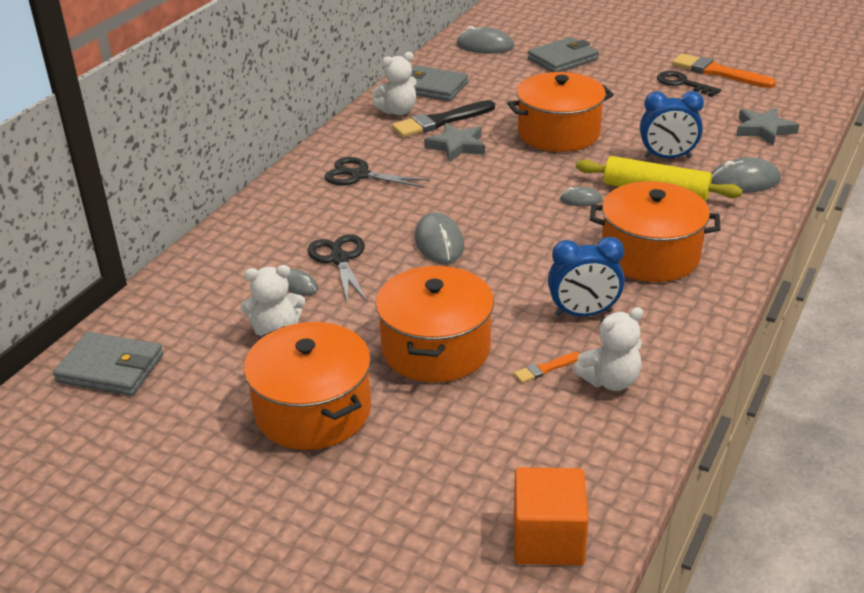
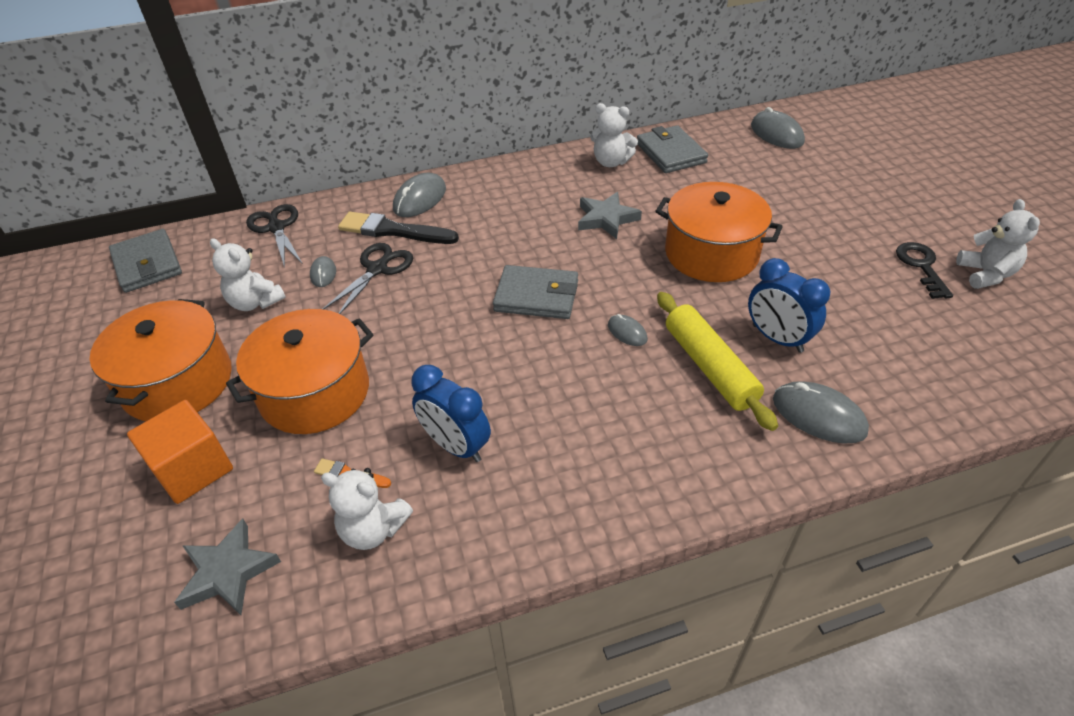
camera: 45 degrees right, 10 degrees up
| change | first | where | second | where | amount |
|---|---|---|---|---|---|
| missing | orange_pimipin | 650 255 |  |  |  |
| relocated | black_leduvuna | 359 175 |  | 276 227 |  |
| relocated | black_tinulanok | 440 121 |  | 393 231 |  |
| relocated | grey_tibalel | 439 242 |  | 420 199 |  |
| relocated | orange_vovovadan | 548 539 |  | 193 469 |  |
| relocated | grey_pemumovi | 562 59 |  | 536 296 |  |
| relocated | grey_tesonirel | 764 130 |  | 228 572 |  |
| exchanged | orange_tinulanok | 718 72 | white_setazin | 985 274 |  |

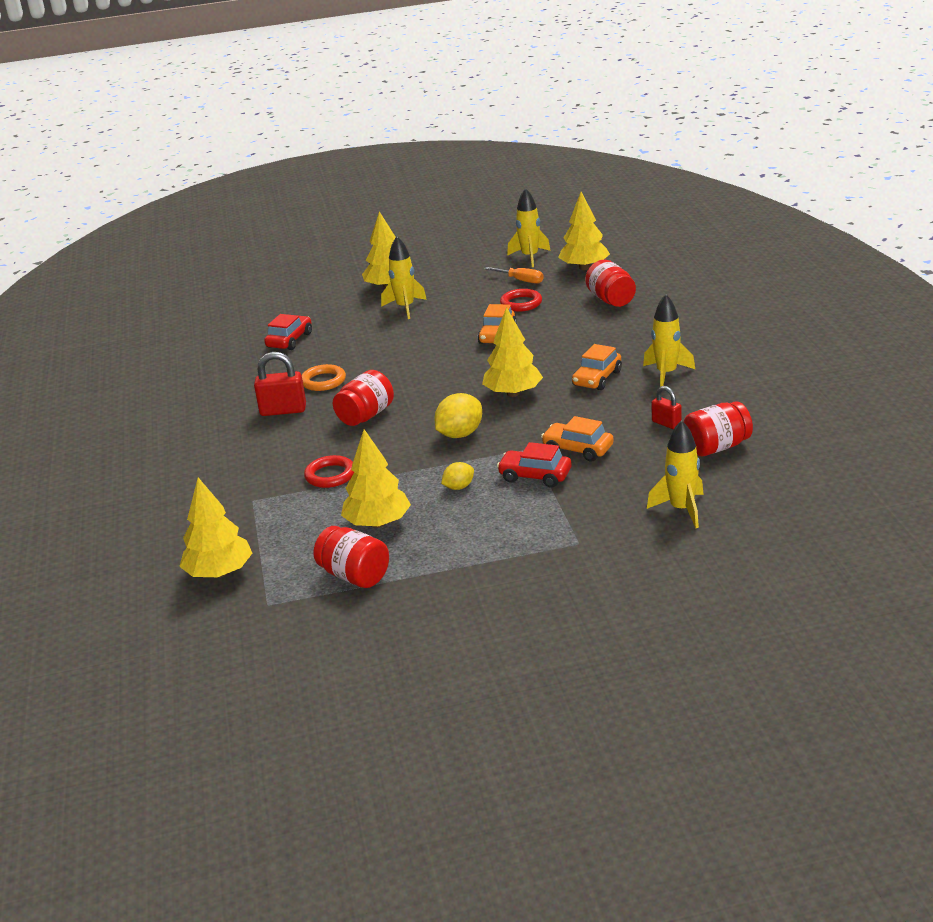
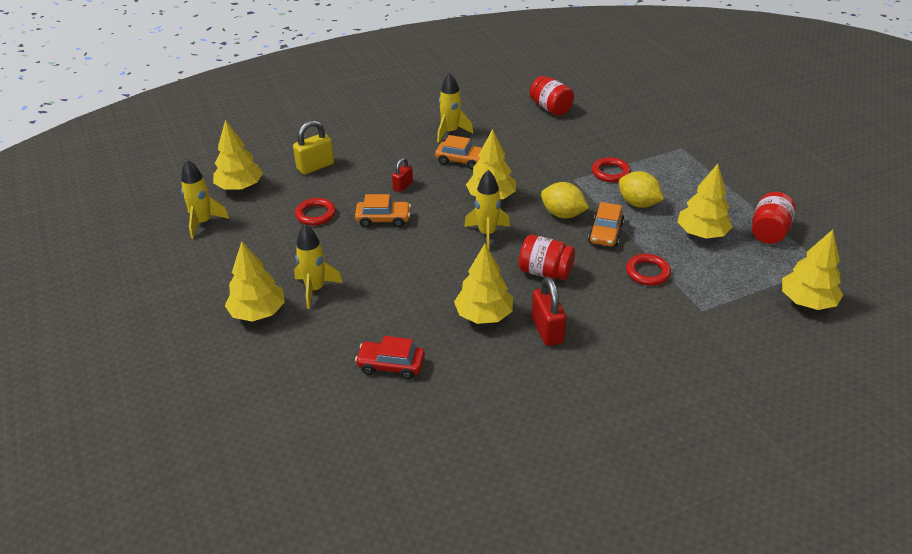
camera: 105 degrees left, 10 degrees up
| change | first | where | second | where | amount |
|---|---|---|---|---|---|
| missing | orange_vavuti | 521 280 |  |  |  |
| relocated | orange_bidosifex | 578 449 |  | 605 233 |  |
| relocated | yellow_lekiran | 682 509 |  | 487 234 |  |
| relocated | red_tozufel | 666 423 |  | 403 186 |  |
| exchanged | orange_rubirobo | 323 381 | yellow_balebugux | 483 315 |  |
| exchanged | red_bidosifex | 535 476 | red_rubirobo | 610 172 |  |
| exchanged | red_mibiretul | 611 300 | yellow_tozufel | 315 166 |  |
| size | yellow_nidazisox | 459 487 |  | 638 203 | x1.71 |

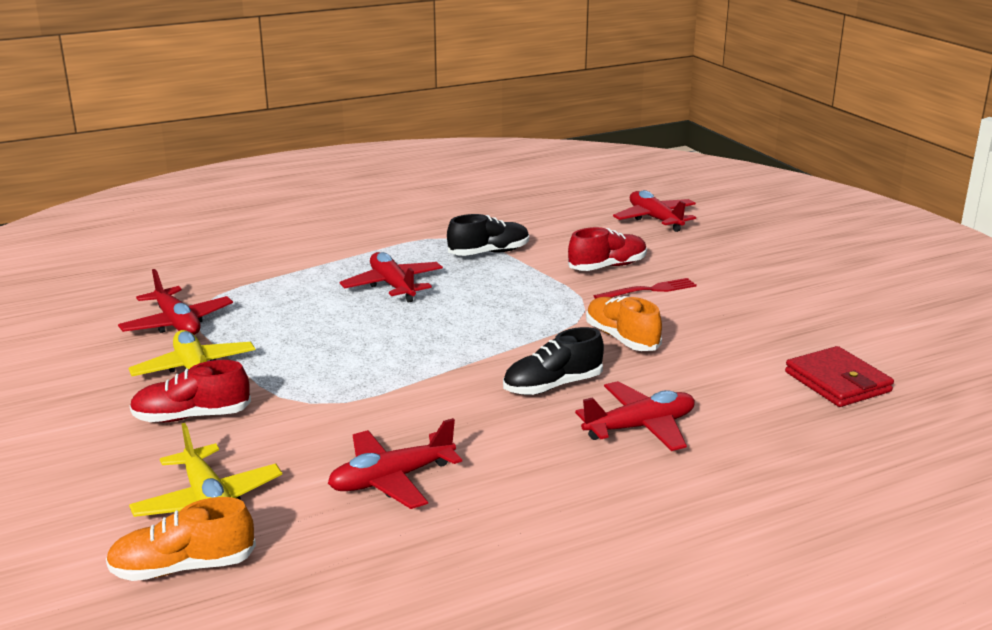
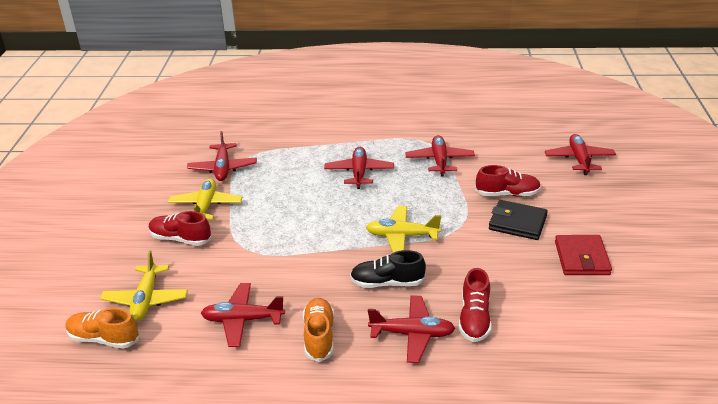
camera: 30 degrees right, 10 degrees up
| change | first | where | second | where | amount |
|---|---|---|---|---|---|
| appeared |  |  | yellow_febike | 402 236 |  |
| appeared |  |  | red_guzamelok | 474 319 |  |
| relocated | orange_guzamelok | 621 338 |  | 319 336 |  |
| relocated | red_pemumovi | 837 382 |  | 581 258 |  |
| exchanged | black_guzamelok | 489 253 | red_febike | 439 161 |  |
| exchanged | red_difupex | 648 290 | black_pemumovi | 517 223 |  |

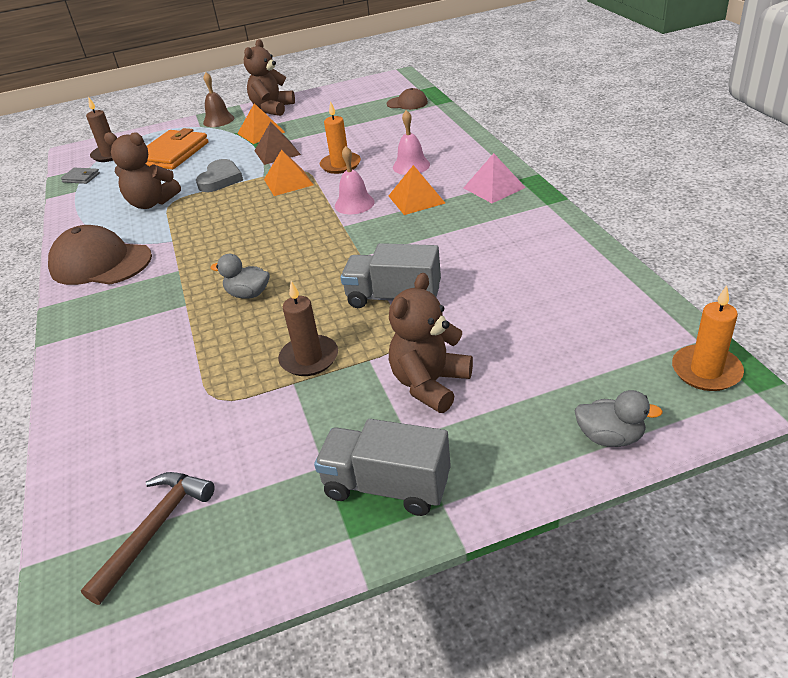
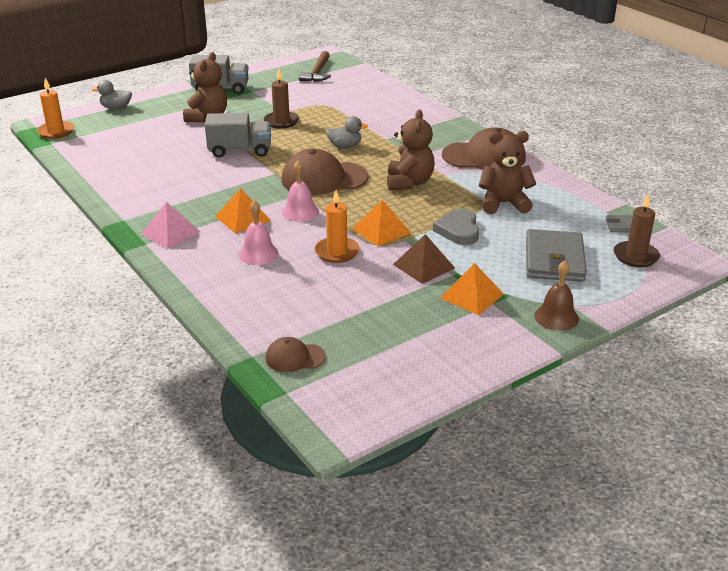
camera: 160 degrees right, 5 degrees down
| change | first | where | second | where | amount |
|---|---|---|---|---|---|
| appeared |  |  | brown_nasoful | 324 178 |  |
| relocated | brown_setazin | 272 109 |  | 409 182 |  |
| colour | orange_pemumovi | 173 154 | grey_pemumovi | 554 260 |  |

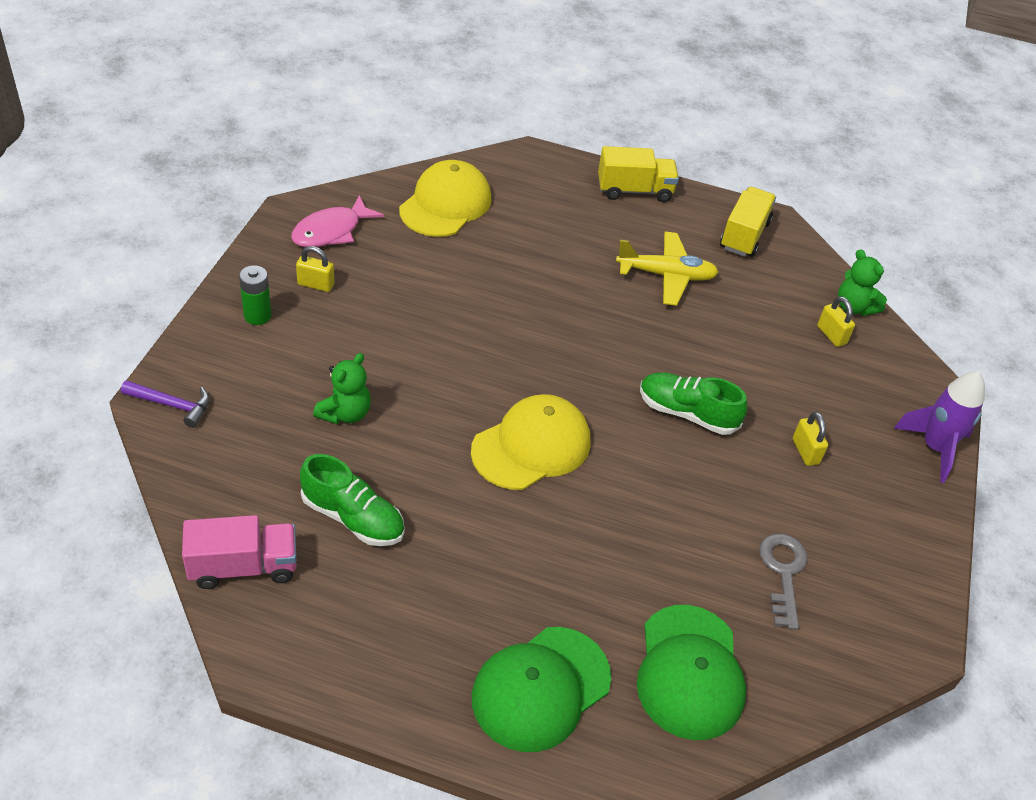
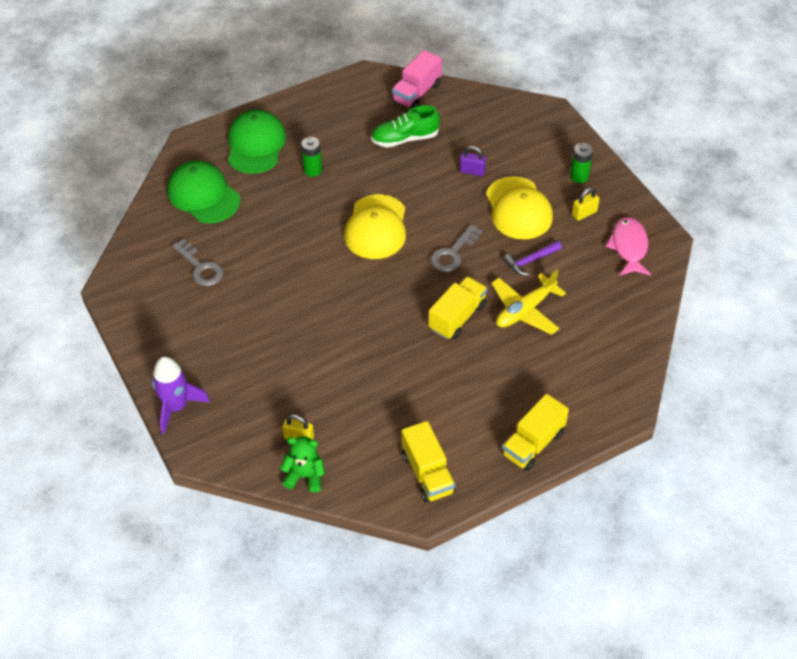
camera: 140 degrees right, 5 degrees up
| change | first | where | second | where | amount |
|---|---|---|---|---|---|
| missing | green_guzamelok | 687 413 |  |  |  |
| missing | yellow_tozufel | 805 451 |  |  |  |
| appeared |  |  | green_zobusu | 313 170 |  |
| appeared |  |  | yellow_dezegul | 457 317 |  |
| appeared |  |  | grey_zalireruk | 453 253 |  |
| relocated | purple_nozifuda | 172 405 |  | 530 261 |  |
| relocated | yellow_nasoful | 445 204 |  | 518 208 |  |
| relocated | yellow_febike | 666 275 |  | 525 310 |  |
| exchanged | green_setazin | 345 413 | purple_tozufel | 472 171 |  |

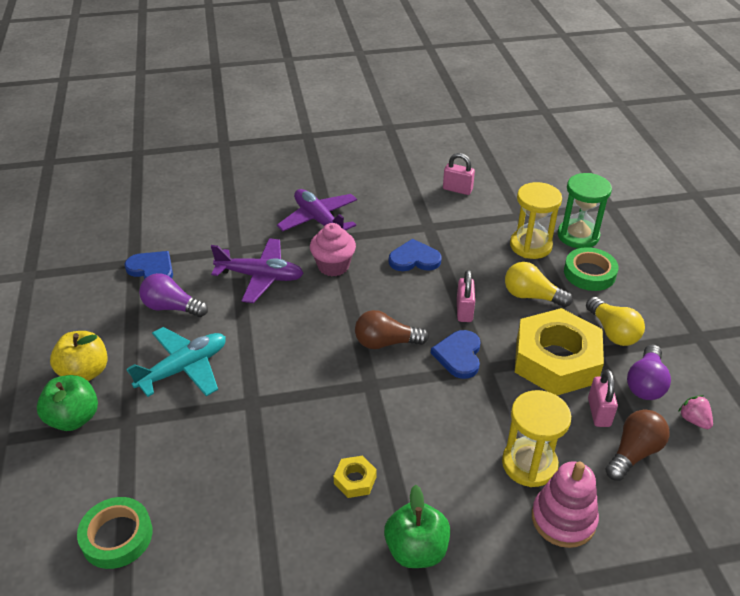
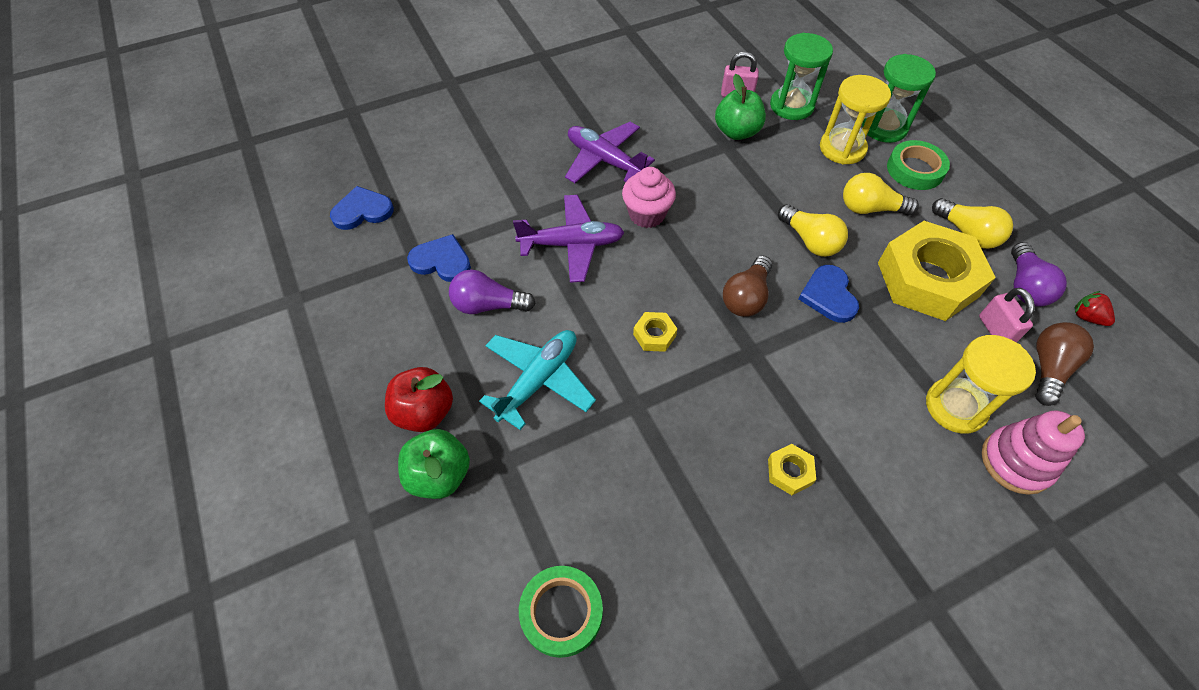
camera: 15 degrees left, 15 degrees up
| change | first | where | second | where | amount |
|---|---|---|---|---|---|
| appeared |  |  | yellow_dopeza | 654 335 |  |
| appeared |  |  | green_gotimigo | 791 106 |  |
| relocated | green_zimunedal | 416 550 |  | 736 132 |  |
| relocated | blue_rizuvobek | 414 259 |  | 362 211 |  |
| exchanged | pink_tozufel | 464 311 | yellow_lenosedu | 810 241 |  |
| colour | yellow_zimunedal | 85 372 | red_zimunedal | 424 412 |  |
| colour | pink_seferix | 693 420 | red_seferix | 1087 317 |  |
| spun | brown_lenosedu | 386 343 |  | 746 297 | 45 degrees counterclockwise |

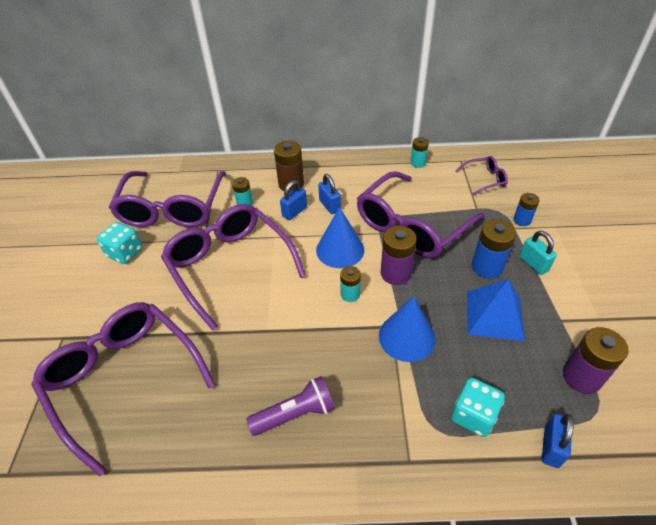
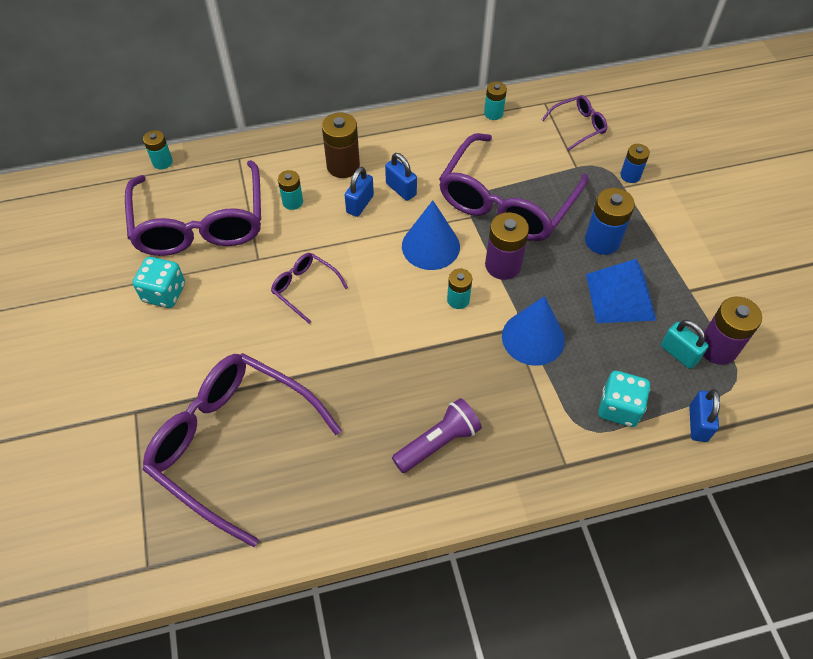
camera: 15 degrees left, 10 degrees up
| change | first | where | second | where | amount |
|---|---|---|---|---|---|
| appeared |  |  | turquoise_zobusu | 162 162 |  |
| relocated | turquoise_tozufel | 533 264 |  | 679 353 |  |
| size | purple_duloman | 230 266 |  | 304 288 | x0.45 |

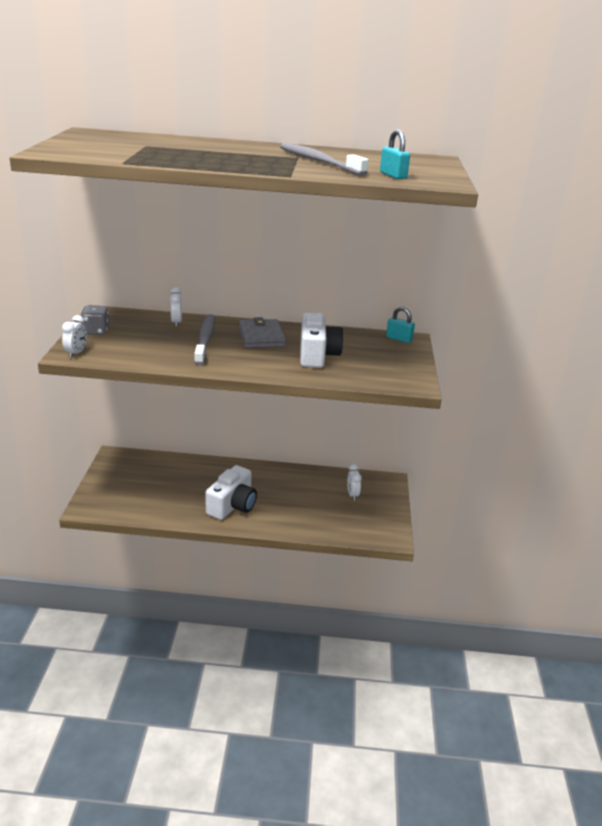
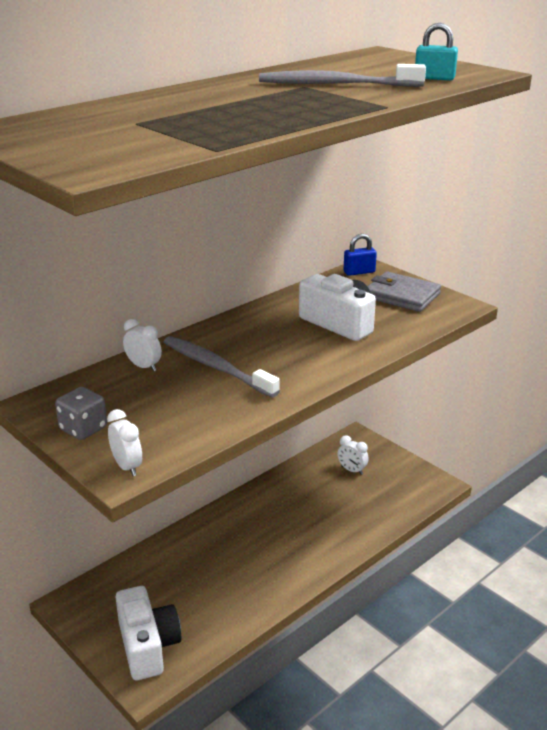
camera: 45 degrees left, 0 degrees up
| change | first | where | second | where | amount |
|---|---|---|---|---|---|
| relocated | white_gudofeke | 232 505 |  | 148 646 |  |
| relocated | grey_pemumovi | 261 337 |  | 402 295 |  |
| colour | turquoise_tozufel | 399 339 | blue_tozufel | 359 272 |  |

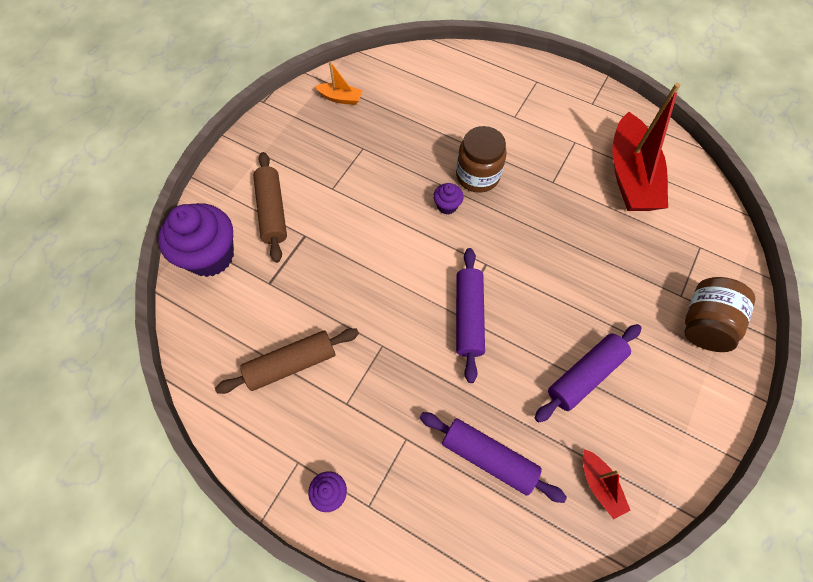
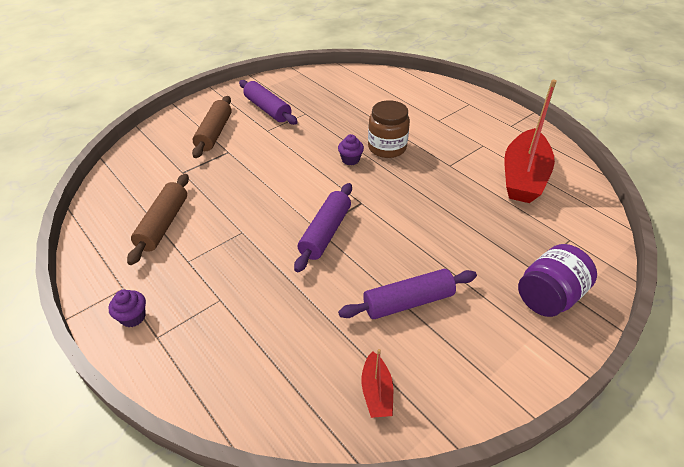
camera: 20 degrees right, 20 degrees down
| change | first | where | second | where | amount |
|---|---|---|---|---|---|
| missing | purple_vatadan | 210 256 |  |  |  |
| missing | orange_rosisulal | 340 98 |  |  |  |
| relocated | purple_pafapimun | 488 458 |  | 267 109 |  |
| colour | brown_mibiretul | 704 323 | purple_mibiretul | 548 297 |  |
| spun | brown_pafapimun | 291 364 |  | 163 224 | 75 degrees counterclockwise |

